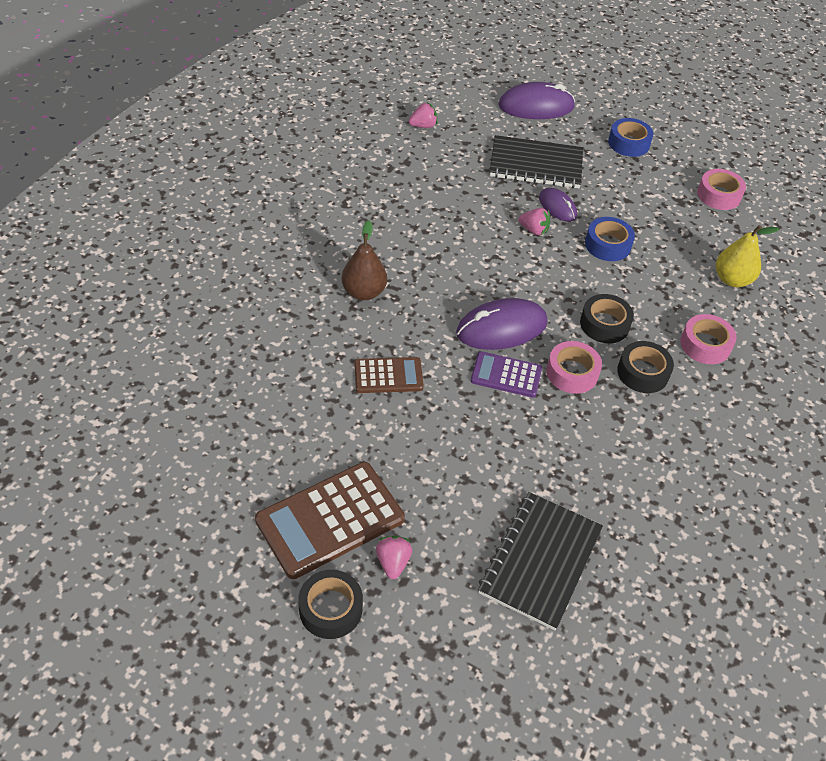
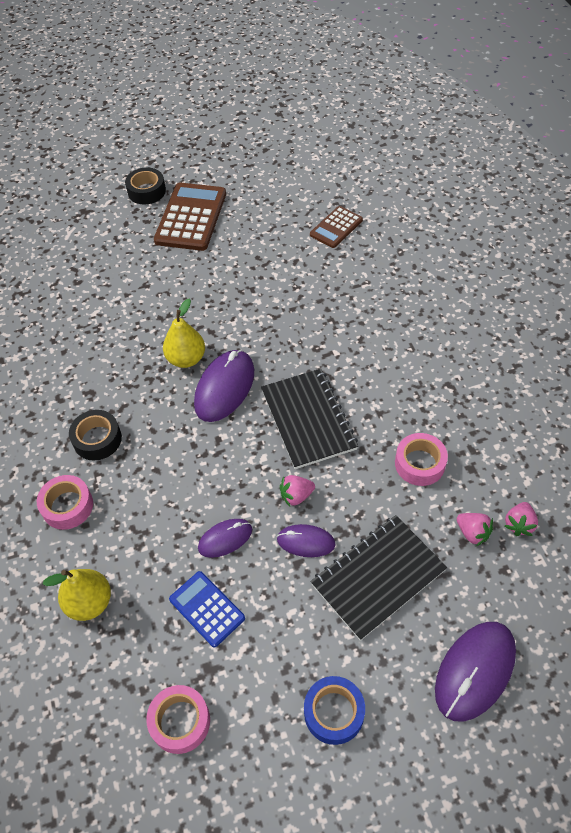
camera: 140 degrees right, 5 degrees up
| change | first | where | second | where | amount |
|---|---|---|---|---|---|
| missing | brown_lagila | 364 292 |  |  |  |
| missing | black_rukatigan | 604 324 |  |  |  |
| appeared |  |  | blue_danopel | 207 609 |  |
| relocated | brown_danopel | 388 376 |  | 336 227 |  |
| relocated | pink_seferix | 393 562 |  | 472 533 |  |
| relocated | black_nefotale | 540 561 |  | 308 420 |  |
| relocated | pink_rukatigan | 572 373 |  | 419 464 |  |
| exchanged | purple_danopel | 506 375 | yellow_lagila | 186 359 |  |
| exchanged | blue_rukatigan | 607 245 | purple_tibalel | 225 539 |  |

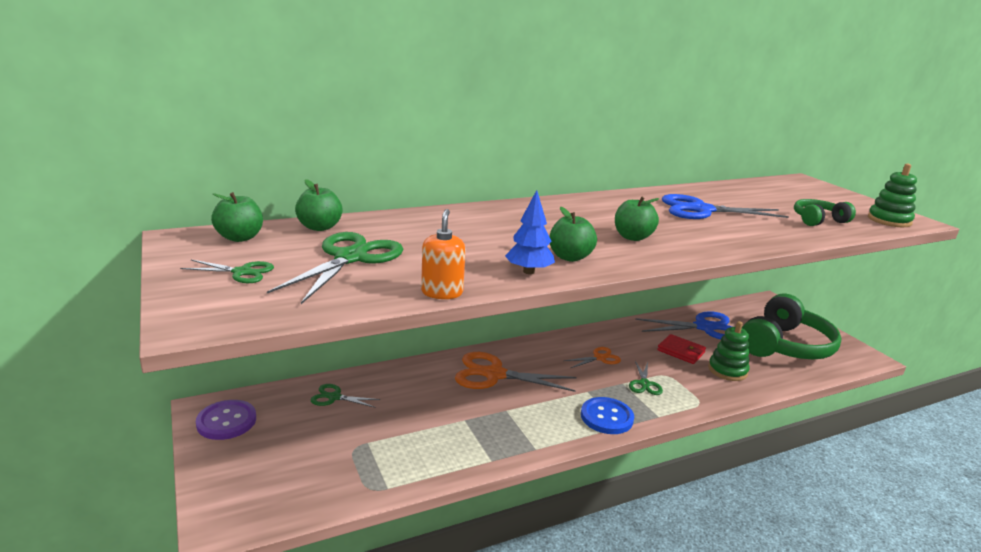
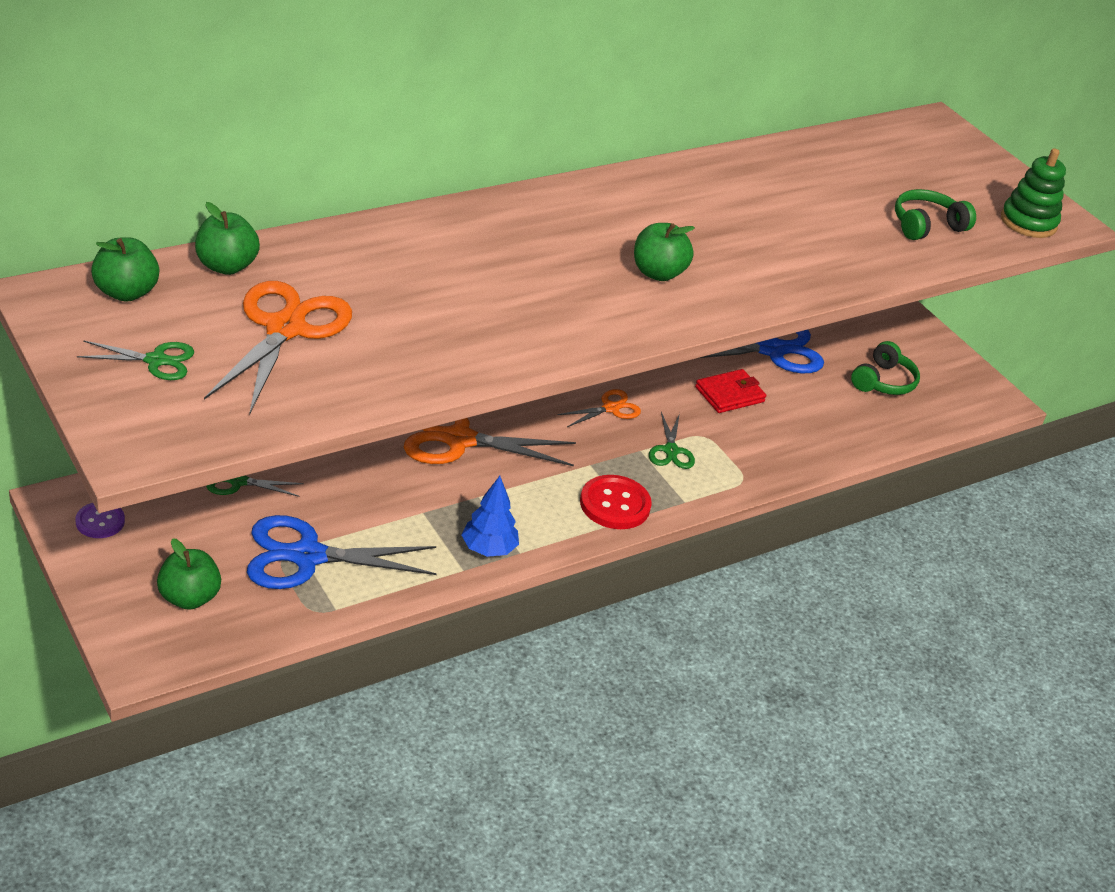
camera: 10 degrees left, 15 degrees up
| change | first | where | second | where | amount |
|---|---|---|---|---|---|
| missing | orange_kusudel | 442 292 |  |  |  |
| missing | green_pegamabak | 727 370 |  |  |  |
| relocated | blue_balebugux | 528 271 |  | 488 549 |  |
| relocated | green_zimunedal | 570 257 |  | 189 598 |  |
| relocated | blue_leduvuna | 701 210 |  | 307 556 |  |
| colour | green_leduvuna | 350 258 | orange_leduvuna | 285 329 |  |
| colour | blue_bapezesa | 606 417 | red_bapezesa | 615 504 |  |
| spun | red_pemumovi | 681 351 |  | 729 394 | 60 degrees counterclockwise |
| size | purple_bapezesa | 226 421 |  | 100 521 | x0.62 |
| size | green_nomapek | 785 346 |  | 883 381 | x0.48 |

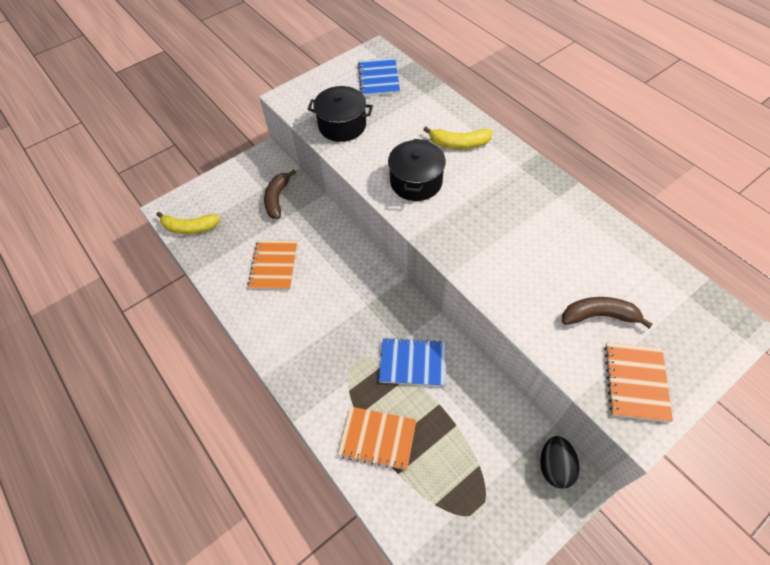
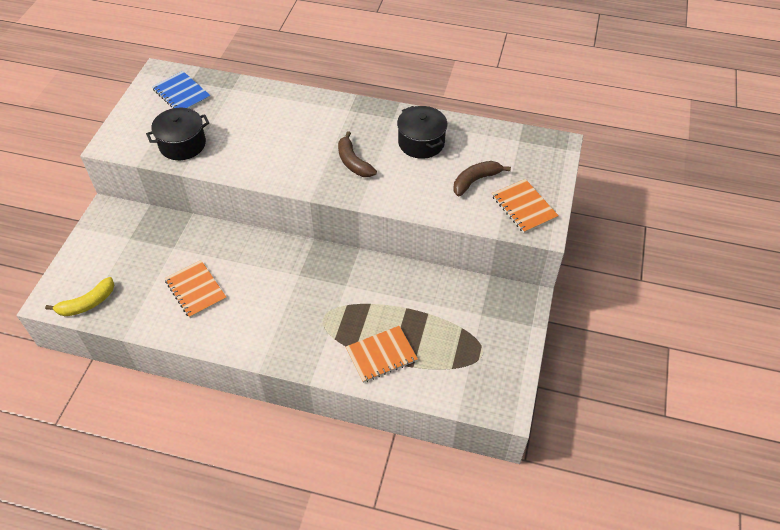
camera: 40 degrees left, 5 degrees down
| change | first | where | second | where | amount |
|---|---|---|---|---|---|
| missing | blue_nefotale | 412 363 |  |  |  |
| missing | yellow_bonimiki | 459 144 |  |  |  |
| missing | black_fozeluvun | 555 467 |  |  |  |
| relocated | brown_bonimiki | 277 198 |  | 353 162 |  |
| relocated | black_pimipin | 416 182 |  | 421 143 |  |

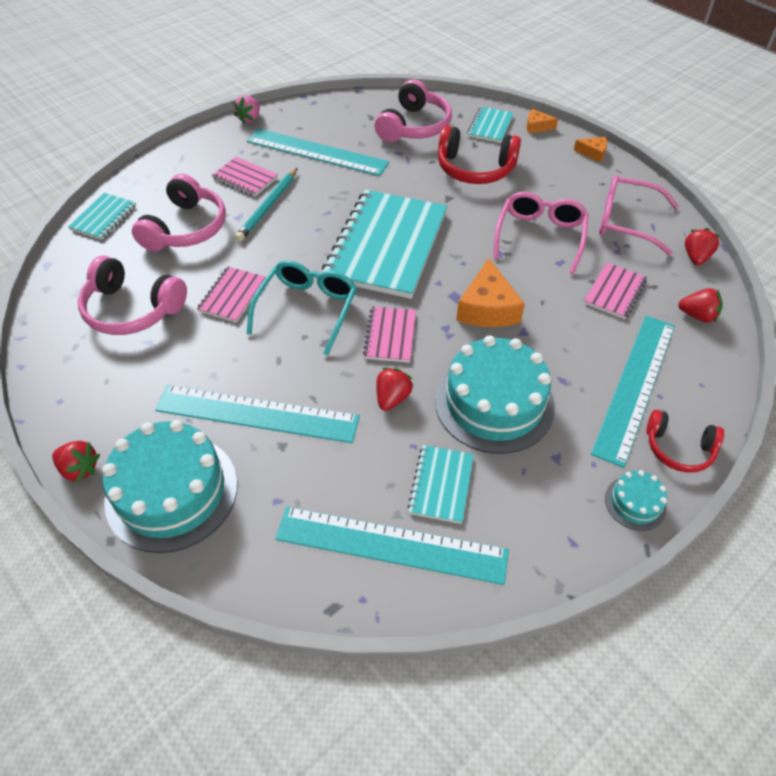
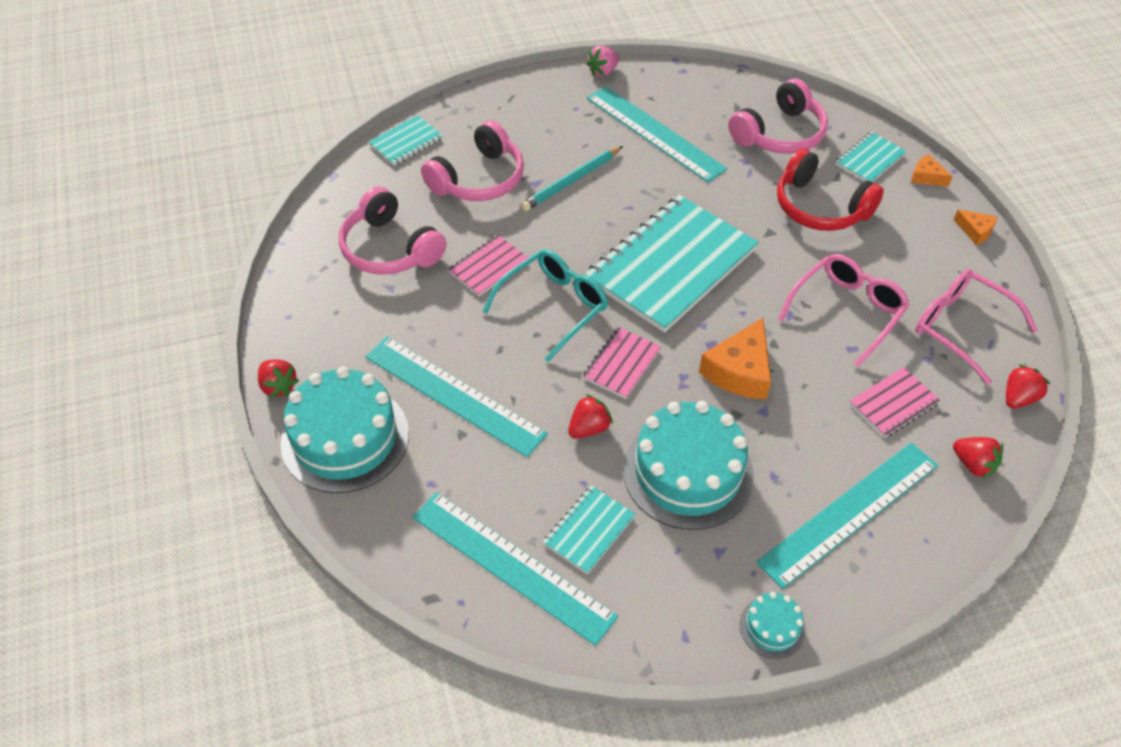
camera: 25 degrees right, 0 degrees up
| change | first | where | second | where | amount |
|---|---|---|---|---|---|
| missing | pink_nefotale | 245 178 |  |  |  |
| missing | red_nomapek | 678 448 |  |  |  |

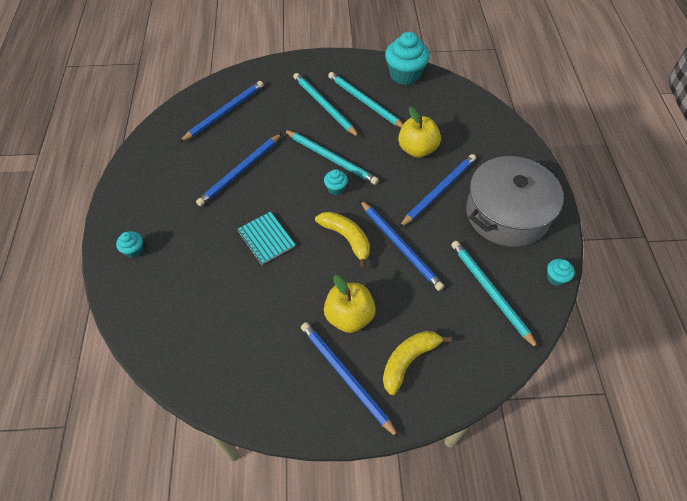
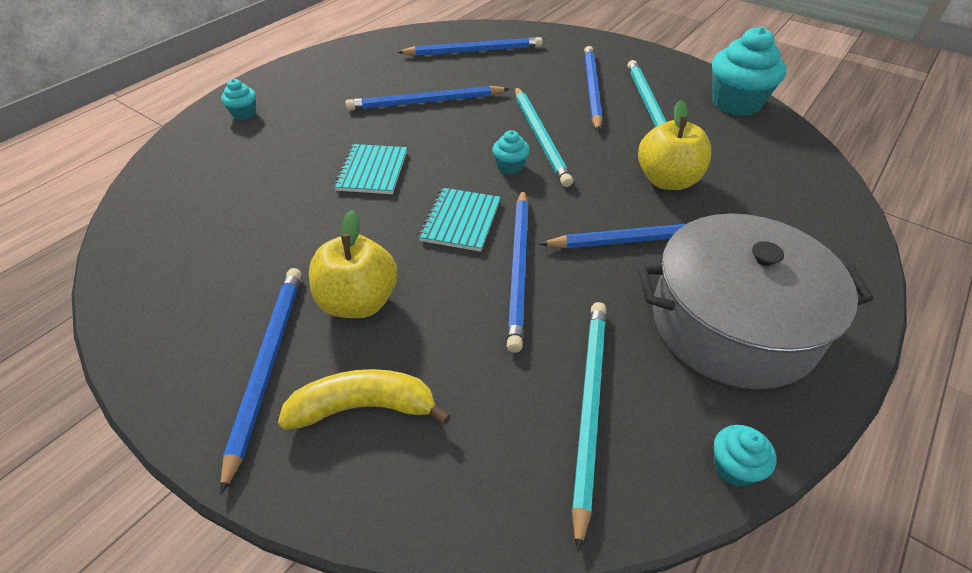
camera: 40 degrees right, 10 degrees down
| change | first | where | second | where | amount |
|---|---|---|---|---|---|
| exchanged | yellow_bonimiki | 346 239 | turquoise_nefotale | 460 221 |  |
| colour | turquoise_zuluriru | 324 106 | blue_zuluriru | 591 89 |  |

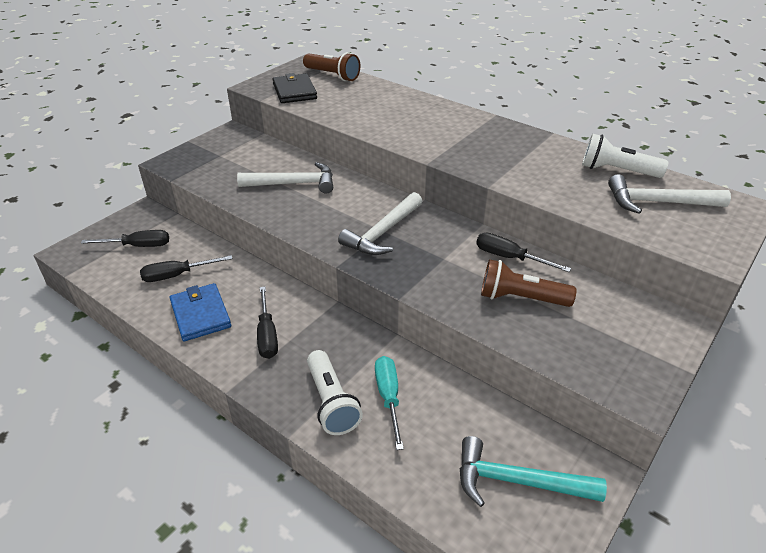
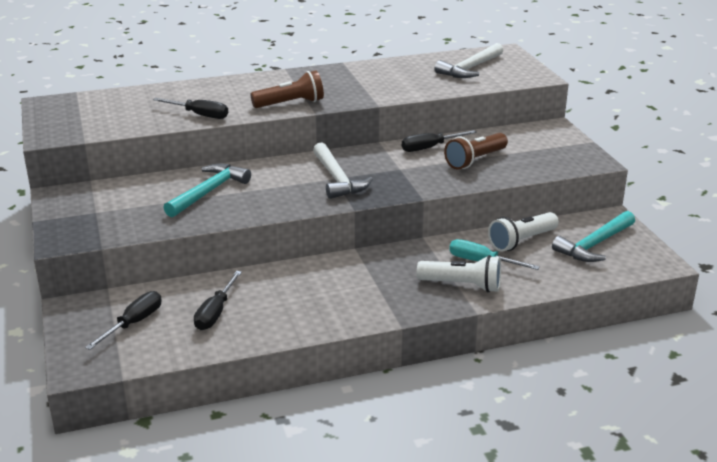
camera: 55 degrees left, 10 degrees down
| change | first | where | second | where | amount |
|---|---|---|---|---|---|
| missing | blue_pemumovi | 200 314 |  |  |  |
| missing | black_pemumovi | 294 91 |  |  |  |
| relocated | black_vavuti | 267 335 |  | 199 115 |  |
| relocated | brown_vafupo | 332 75 |  | 290 104 |  |
| relocated | white_vafupo | 616 171 |  | 521 241 |  |
| colour | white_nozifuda | 294 184 | turquoise_nozifuda | 209 192 |  |

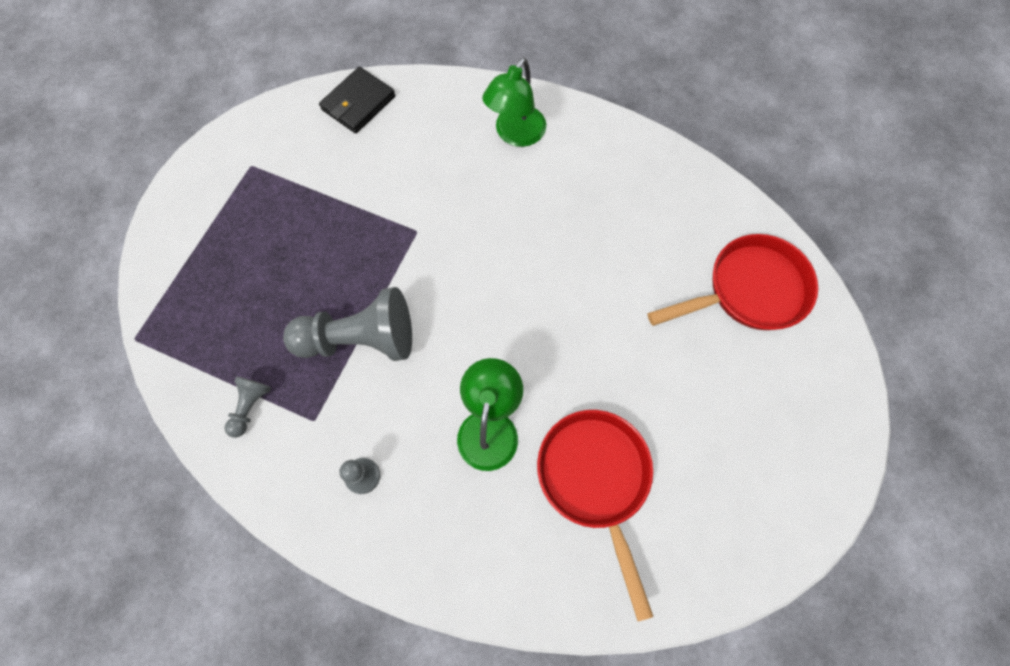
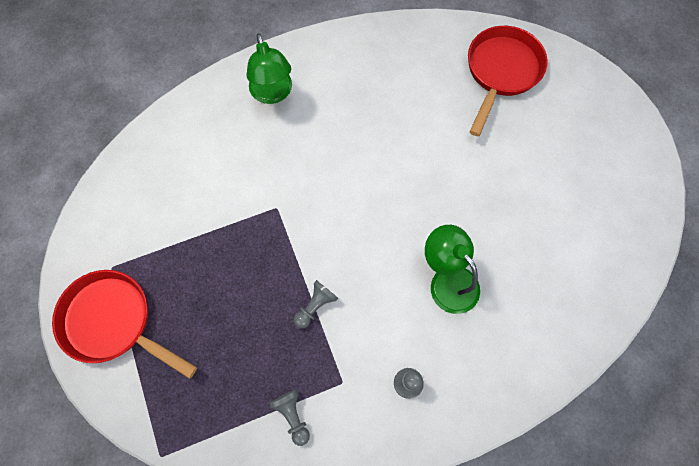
camera: 45 degrees left, 0 degrees up
| change | first | where | second | where | amount |
|---|---|---|---|---|---|
| missing | black_pemumovi | 358 103 |  |  |  |
| relocated | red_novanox | 595 480 |  | 114 322 |  |
| size | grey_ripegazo | 360 339 |  | 315 306 | x0.47 |

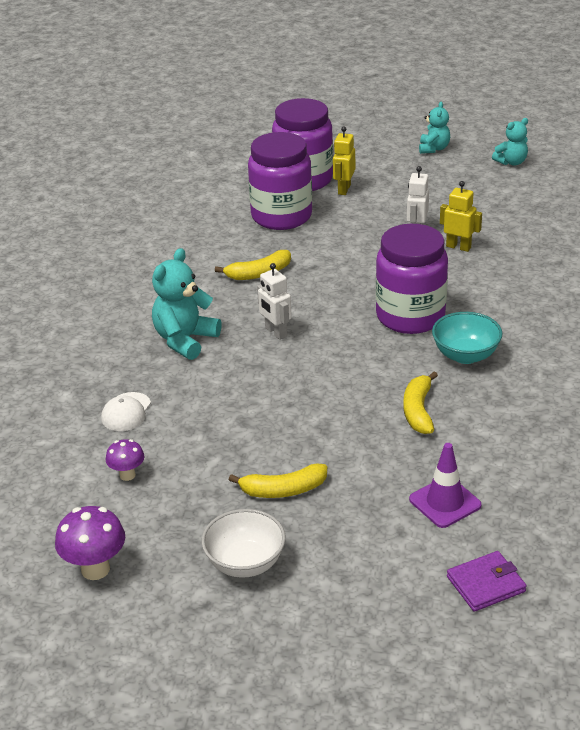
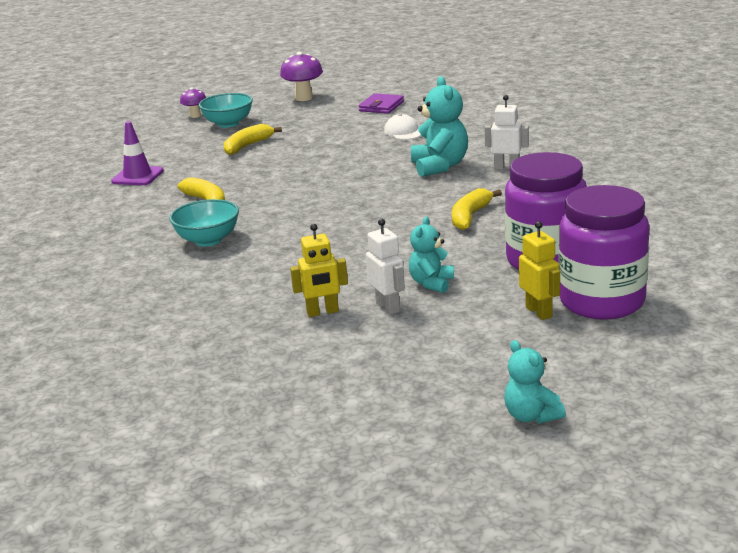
camera: 140 degrees right, 10 degrees down
| change | first | where | second | where | amount |
|---|---|---|---|---|---|
| missing | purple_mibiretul | 410 316 |  |  |  |
| relocated | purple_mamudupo | 127 475 |  | 195 116 |  |
| relocated | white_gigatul | 275 332 |  | 506 168 |  |
| relocated | purple_pemumovi | 486 584 |  | 381 106 |  |
| relocated | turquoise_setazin | 511 162 |  | 431 283 |  |
| colour | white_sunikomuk | 245 563 | turquoise_sunikomuk | 228 123 |  |

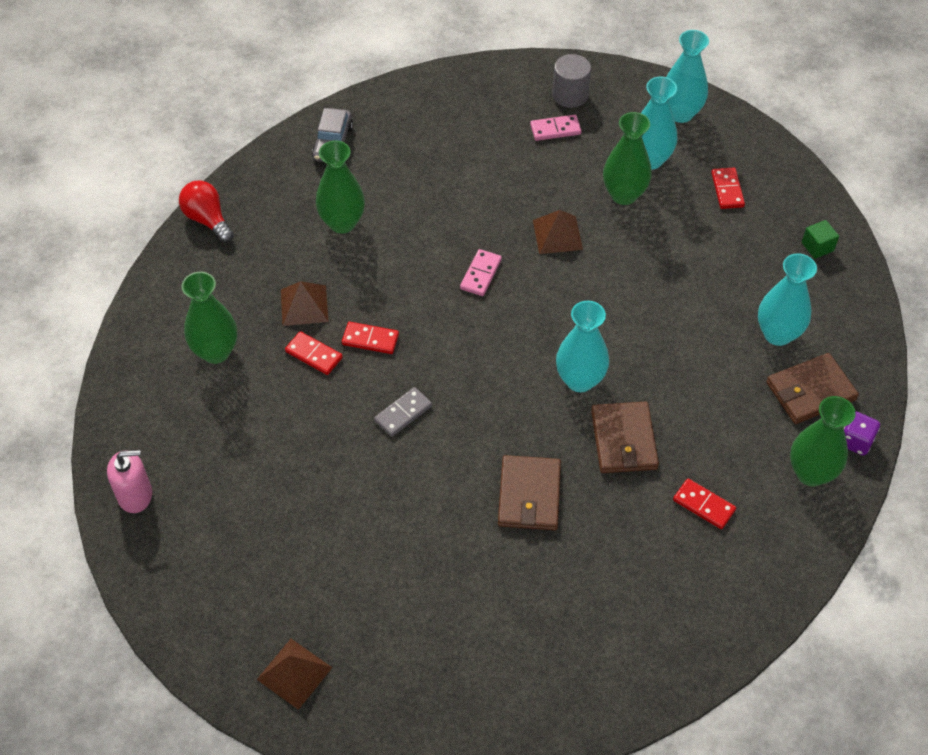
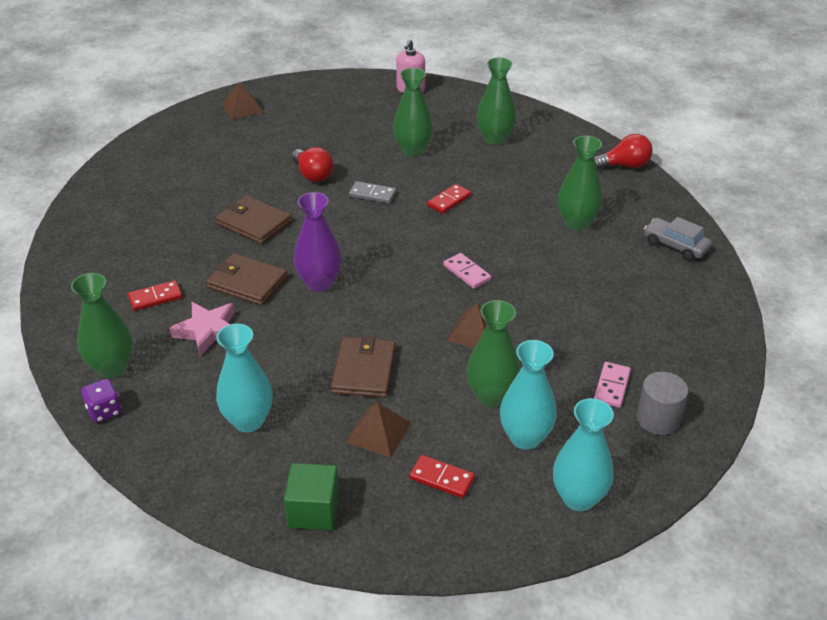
camera: 120 degrees right, 15 degrees down
| change | first | where | second | where | amount |
|---|---|---|---|---|---|
| missing | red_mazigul | 314 354 |  |  |  |
| appeared |  |  | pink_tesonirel | 207 331 |  |
| appeared |  |  | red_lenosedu | 313 175 |  |
| appeared |  |  | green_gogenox | 412 150 |  |
| relocated | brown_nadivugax | 304 305 |  | 378 432 |  |
| relocated | brown_pemumovi | 810 391 |  | 364 370 |  |
| colour | turquoise_gogenox | 580 380 | purple_gogenox | 319 283 |  |
| spun | grey_mazigul | 403 413 |  | 372 194 | 60 degrees counterclockwise |
| size | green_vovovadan | 817 247 |  | 313 511 | x1.58 |

